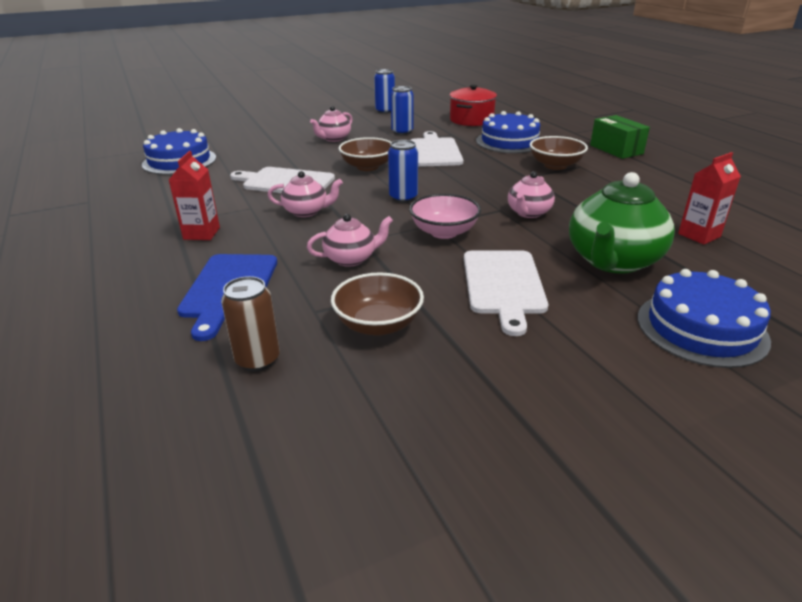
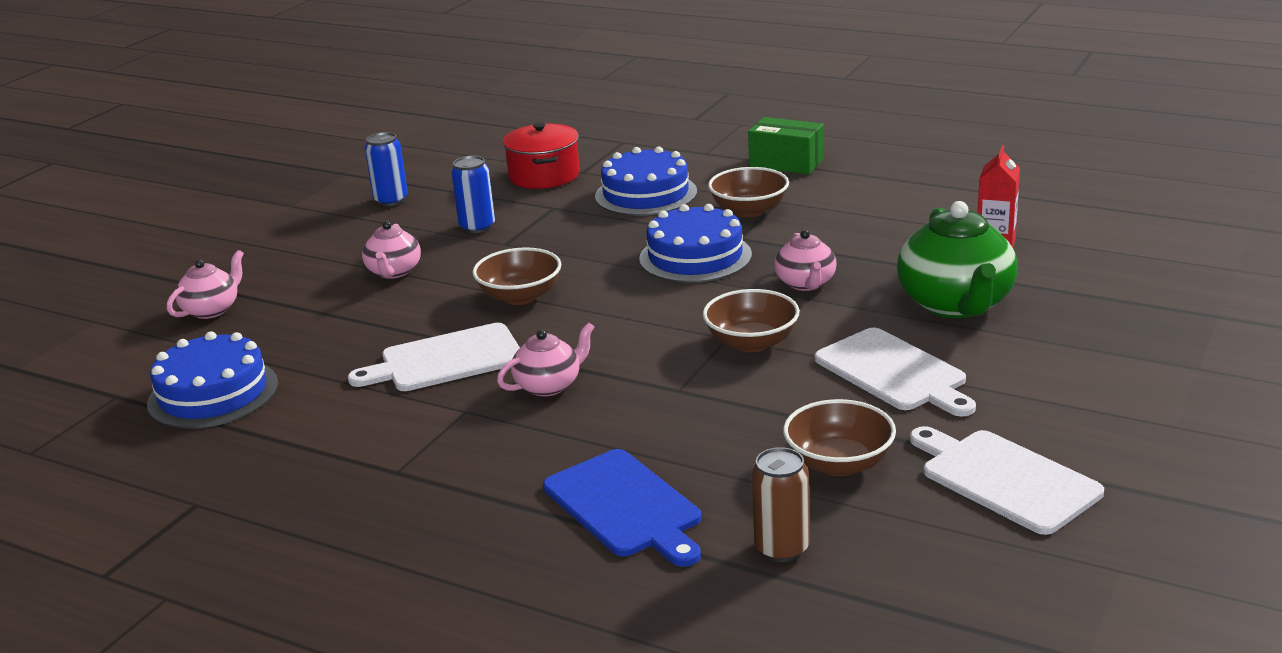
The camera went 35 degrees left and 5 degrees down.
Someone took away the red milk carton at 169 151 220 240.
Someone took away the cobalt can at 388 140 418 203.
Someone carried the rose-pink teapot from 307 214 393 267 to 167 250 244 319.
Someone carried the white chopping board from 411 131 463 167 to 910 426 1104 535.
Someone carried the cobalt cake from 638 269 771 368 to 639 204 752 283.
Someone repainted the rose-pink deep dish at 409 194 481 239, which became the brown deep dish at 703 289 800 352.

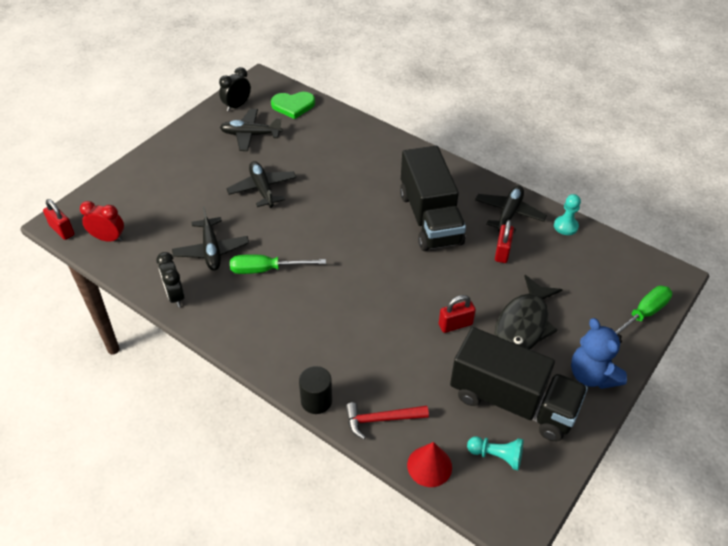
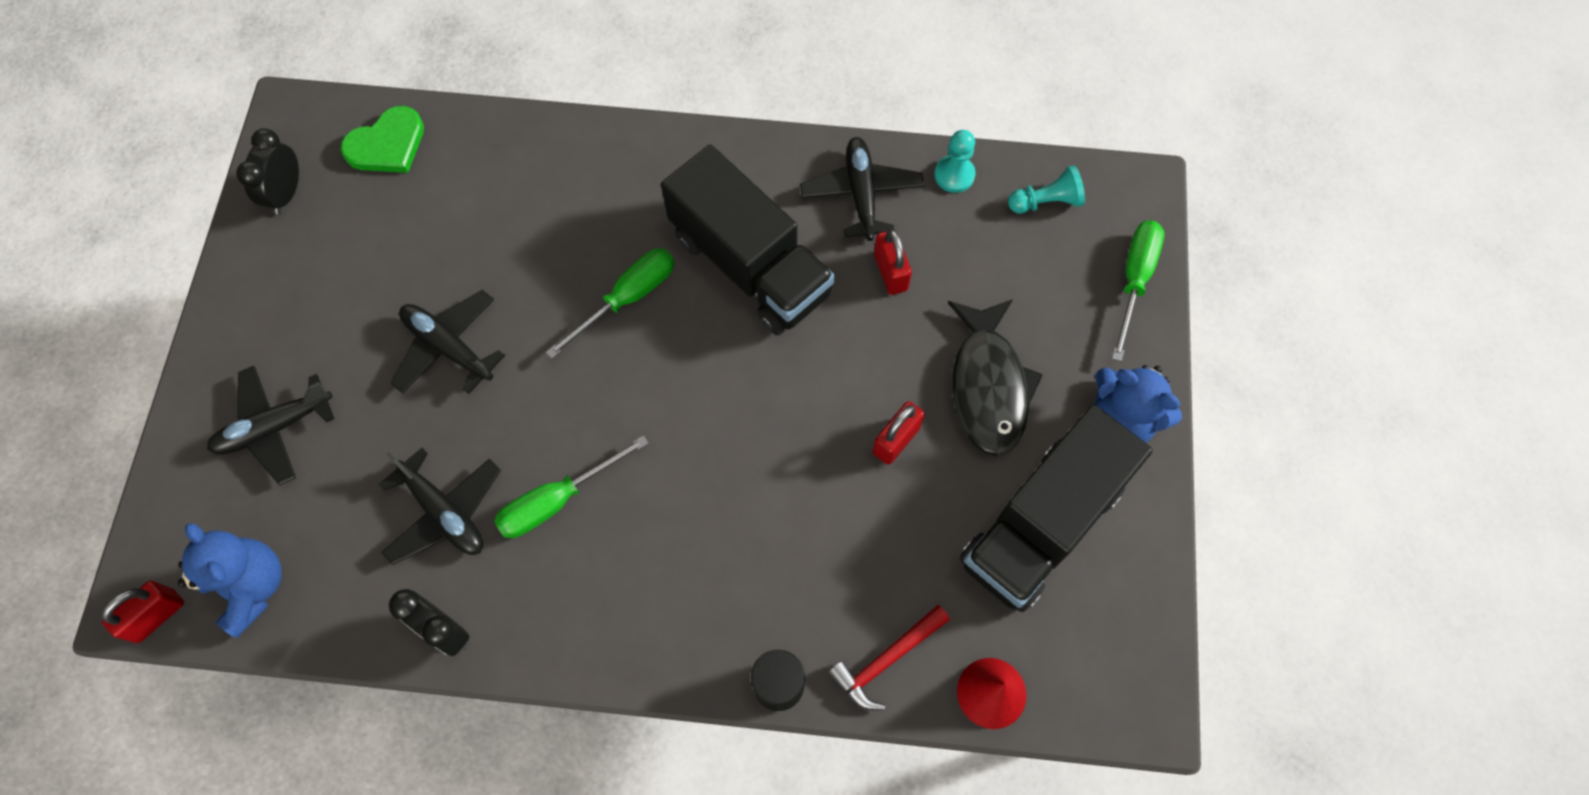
The camera went 30 degrees left and 20 degrees up.
Someone put down the emerald hand screwdriver at 546 248 674 359.
Someone carried the black toy plane from 220 109 282 151 to 207 366 335 485.
Someone carried the teal game pawn from 467 436 523 470 to 1008 165 1085 213.
Someone swapped the red alarm clock at 80 201 124 242 for the cobalt teddy bear at 178 523 282 638.
Someone rotated the red lock at 43 199 75 240 by 60 degrees counterclockwise.
Someone rotated the black toy truck at 450 327 588 442 by 135 degrees clockwise.

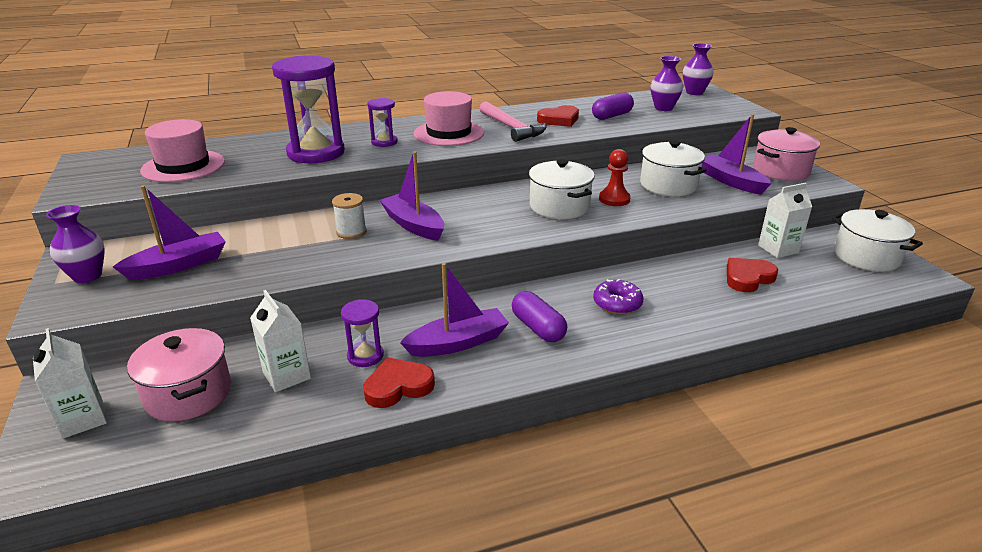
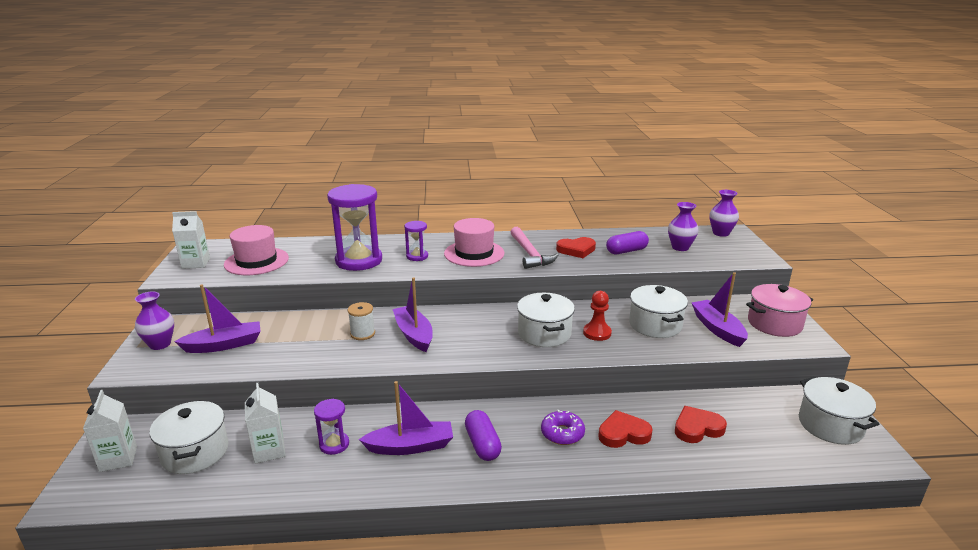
The camera went 15 degrees right and 5 degrees down.
Someone carried the red heart from 363 357 435 408 to 598 410 653 448.
Someone carried the white milk carton from 758 183 812 258 to 172 211 210 269.
Someone repainted the rose-pink cooking pot at 127 328 231 421, which became the white cooking pot at 150 400 229 474.

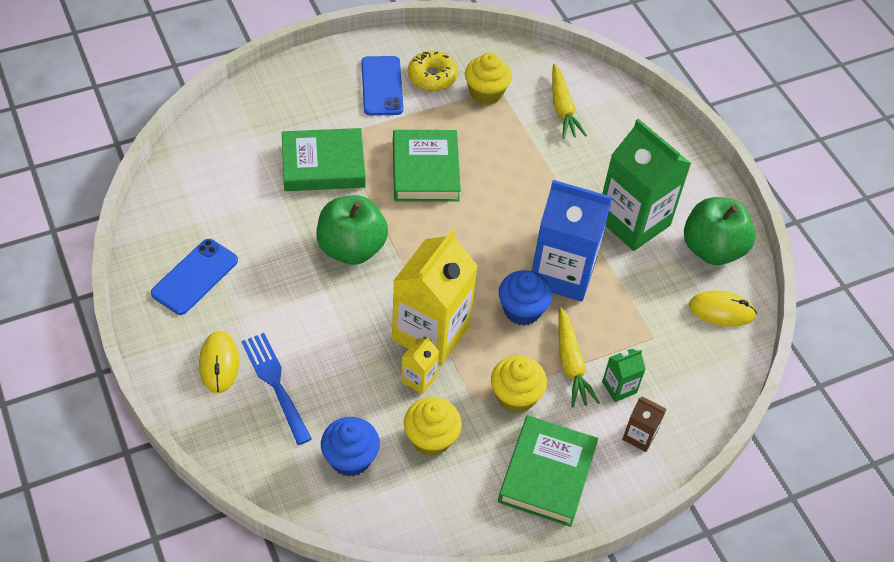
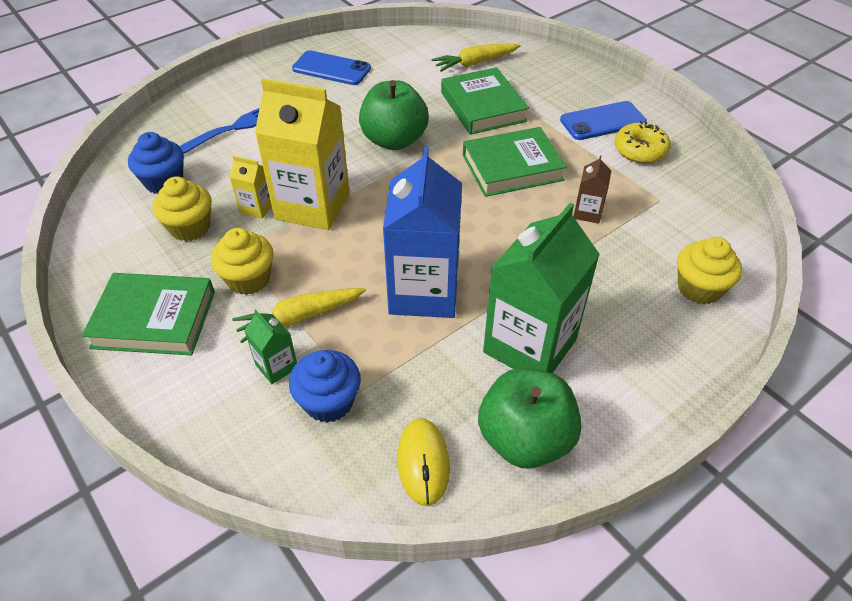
The camera went 80 degrees right and 5 degrees down.
Someone took away the yellow mouse at 199 331 239 393.
Someone carried the yellow cupcake from 465 53 512 105 to 677 237 742 305.
Someone carried the cobalt cupcake from 499 270 552 326 to 289 350 361 423.
Someone carried the yellow toy carrot from 552 63 587 139 to 431 43 521 72.
Someone carried the brown milk carton from 622 396 666 452 to 573 155 611 224.

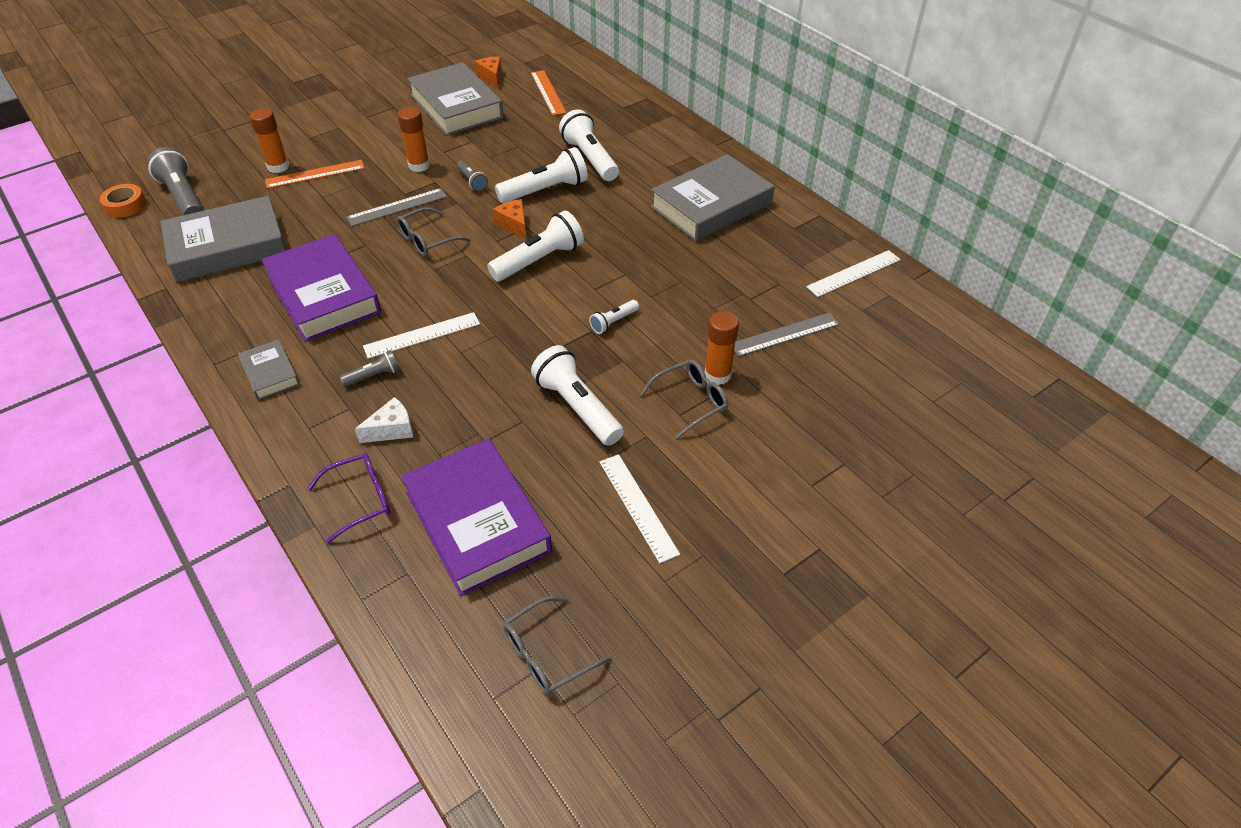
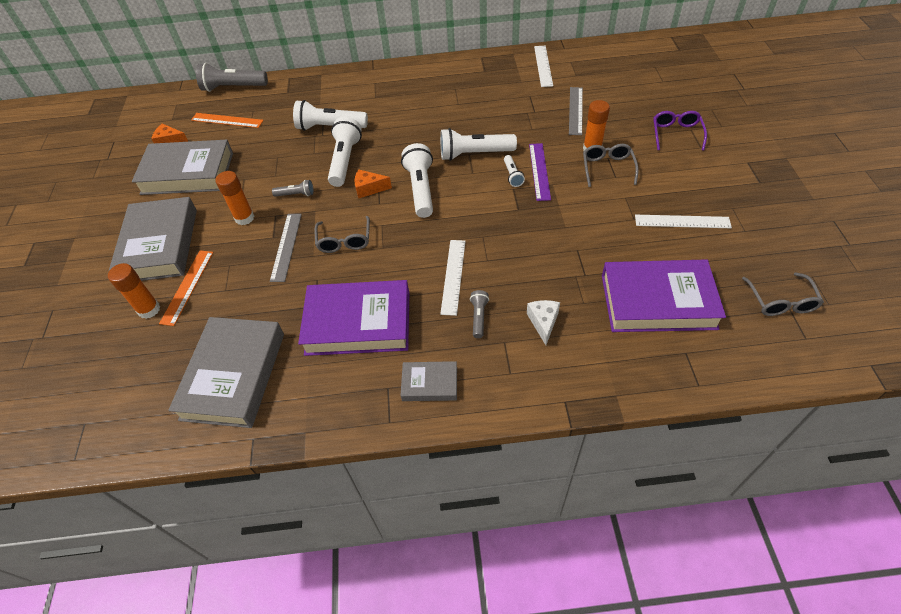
The camera went 55 degrees left and 5 degrees up.
Someone took away the bright orange roll of tape at 99 184 146 218.
Someone put down the royal purple measuring stick at 529 143 551 201.
Someone carried the gray pocket torch from 147 147 204 215 to 196 63 268 92.
Someone carried the royal purple eyeglasses from 307 453 391 544 to 653 111 707 150.
Someone carried the white pocket torch from 531 345 624 446 to 440 128 517 161.
Someone carried the gray hardcover from 651 154 775 241 to 109 197 197 281.

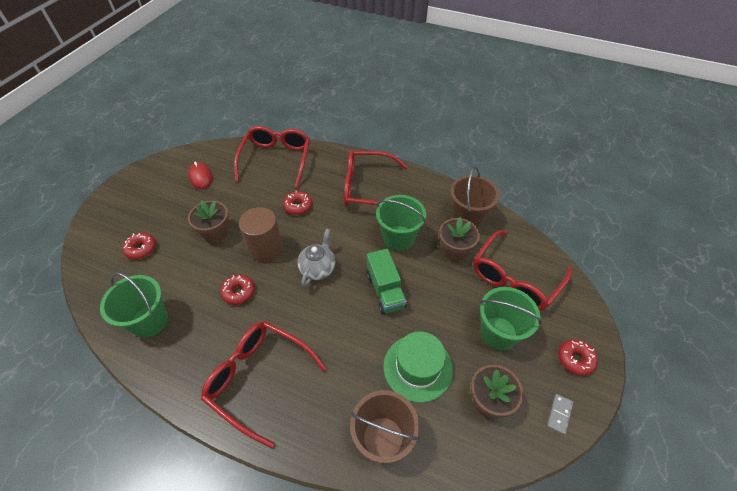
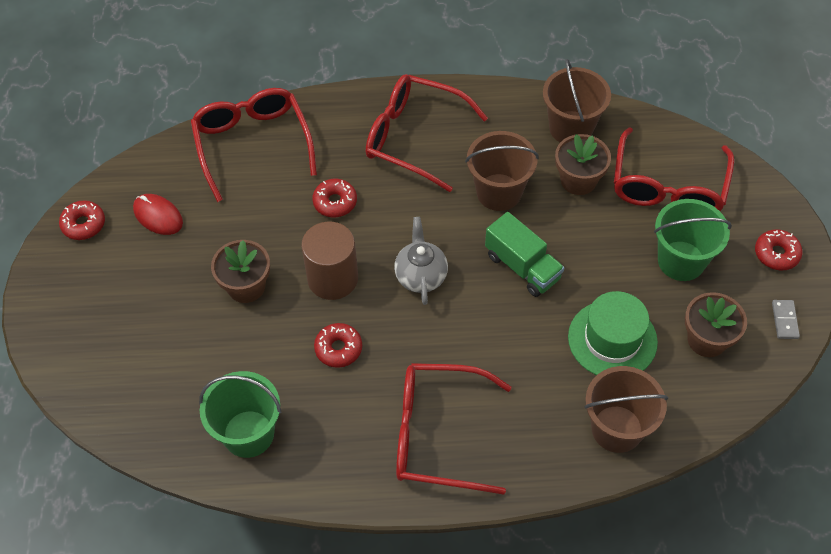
The camera went 25 degrees left and 5 degrees up.
Someone carried the red doughnut from 122 232 156 259 to 59 200 105 240.
Someone repainted the emerald sand bucket at 376 195 426 251, which became the brown sand bucket at 465 131 539 211.
Someone rotated the red eyeglasses at 344 150 407 206 by 45 degrees clockwise.

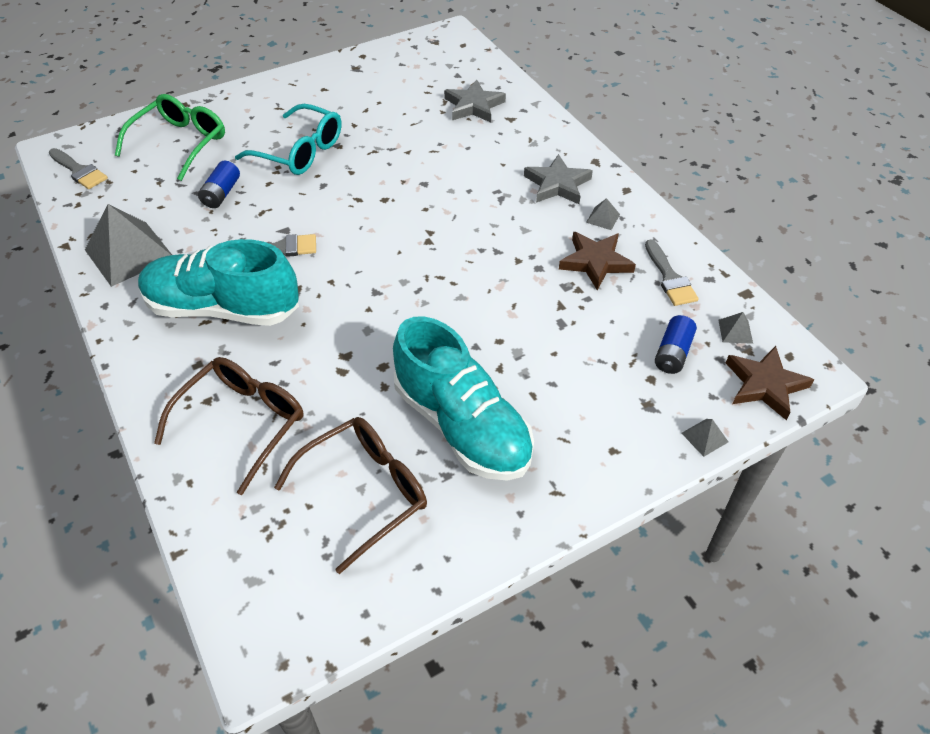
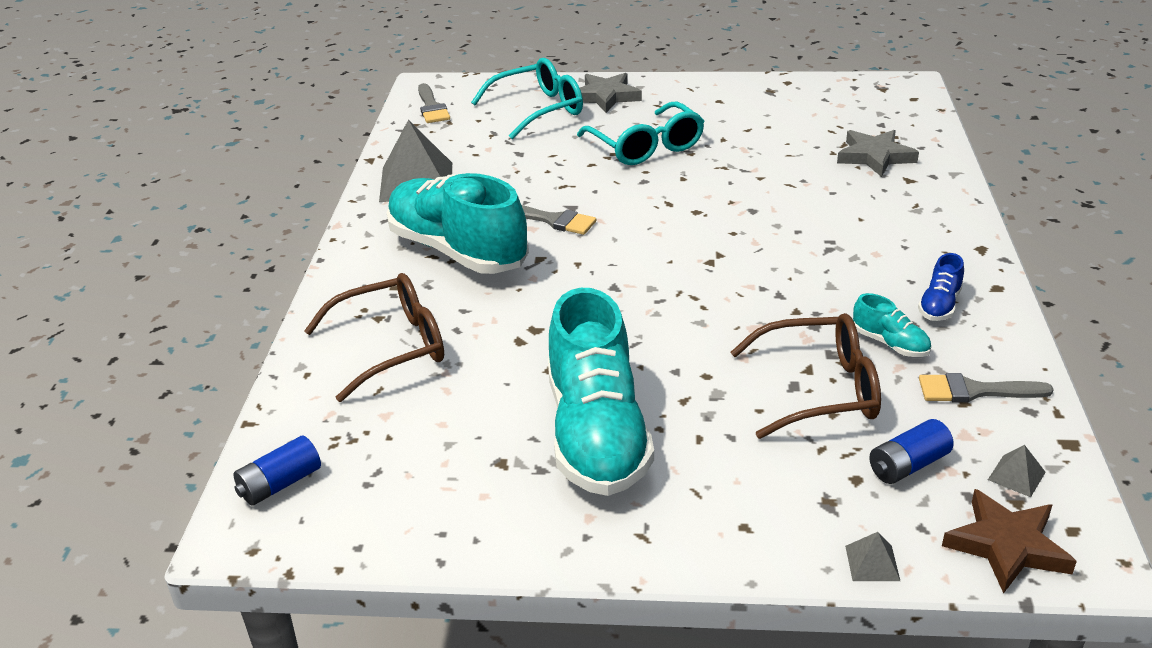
The camera went 35 degrees right and 15 degrees down.
Someone carried the cobalt battery from 198 161 240 208 to 233 436 321 506.
Someone carried the brown eyeglasses from 274 417 427 574 to 731 313 881 439.
Someone carried the gray star from 524 154 593 204 to 580 73 642 113.
Someone swapped the brown star at 559 232 636 290 for the teal sneaker at 853 293 931 357.
Someone swapped the gray pyramid shape at 586 198 620 230 for the cobalt sneaker at 918 253 964 321.
Someone repainted the emerald eyeglasses at 115 94 225 181, which became the teal eyeglasses at 471 58 583 139.
Someone rotated the gray brush at 645 240 698 306 by 75 degrees clockwise.

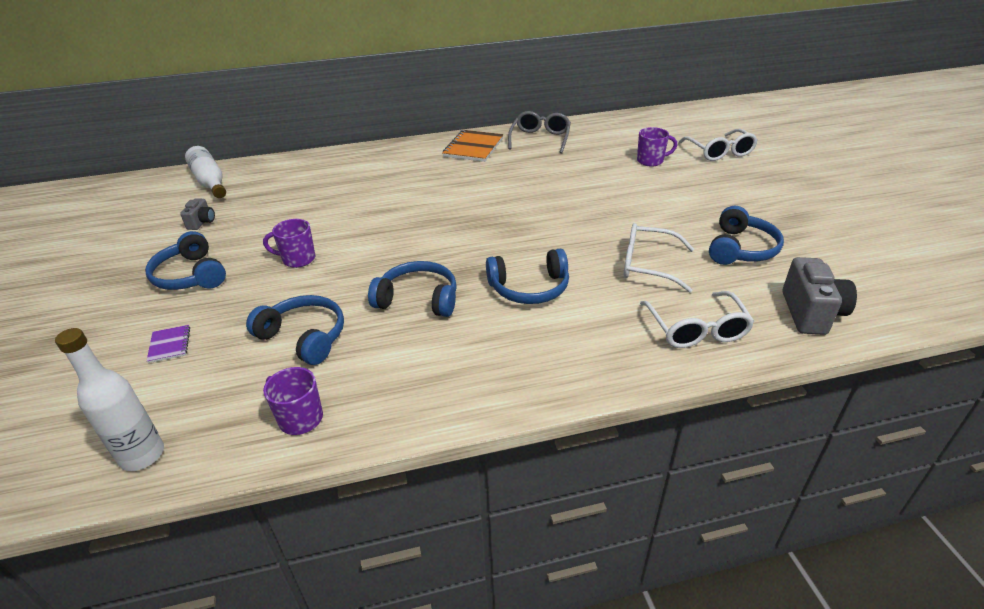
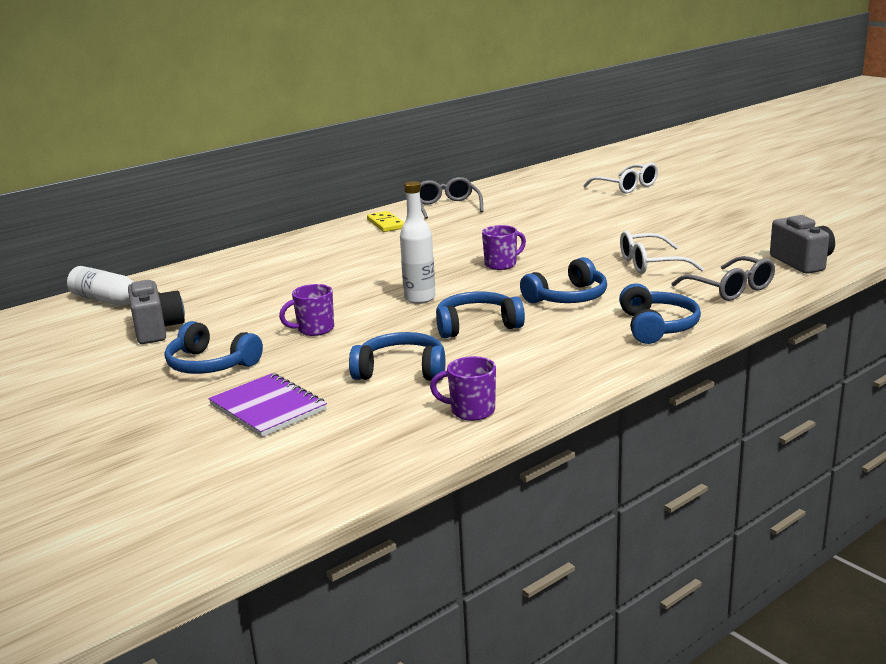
The camera went 25 degrees left and 15 degrees down.
Someone carried the white drink bottle from 55 328 164 471 to 400 181 436 304.
Someone carried the royal purple tea mug from 637 127 677 167 to 482 225 526 270.
Someone carried the cobalt over-ear headphones from 709 206 784 265 to 619 283 701 344.
Someone swapped the bright orange notebook at 442 130 503 162 for the yellow domino piece at 367 211 404 232.
Someone repainted the white eyeglasses at 640 291 754 348, which became the gray eyeglasses at 671 256 775 301.
Someone scaled the royal purple notebook at 147 325 190 363 by 1.97.
Someone scaled the gray photo camera at 180 198 215 230 by 1.81.

